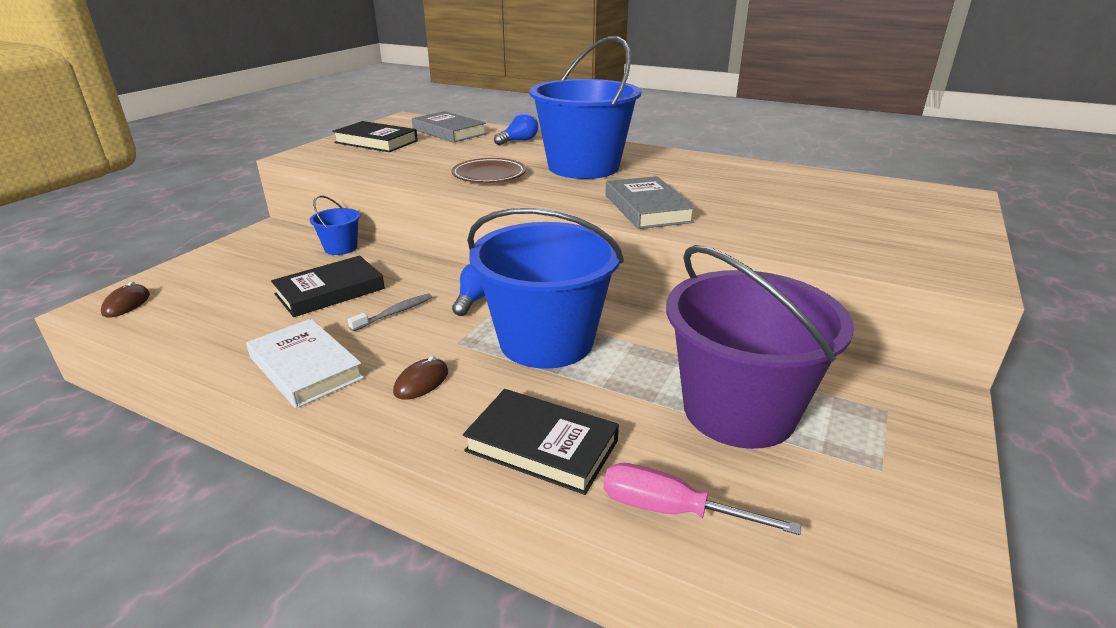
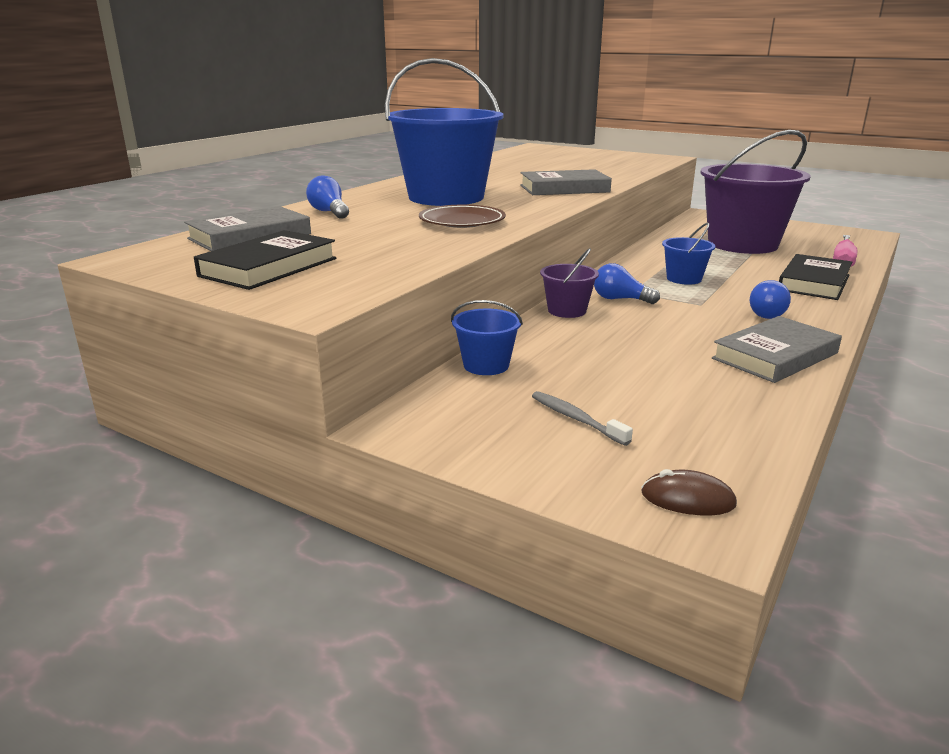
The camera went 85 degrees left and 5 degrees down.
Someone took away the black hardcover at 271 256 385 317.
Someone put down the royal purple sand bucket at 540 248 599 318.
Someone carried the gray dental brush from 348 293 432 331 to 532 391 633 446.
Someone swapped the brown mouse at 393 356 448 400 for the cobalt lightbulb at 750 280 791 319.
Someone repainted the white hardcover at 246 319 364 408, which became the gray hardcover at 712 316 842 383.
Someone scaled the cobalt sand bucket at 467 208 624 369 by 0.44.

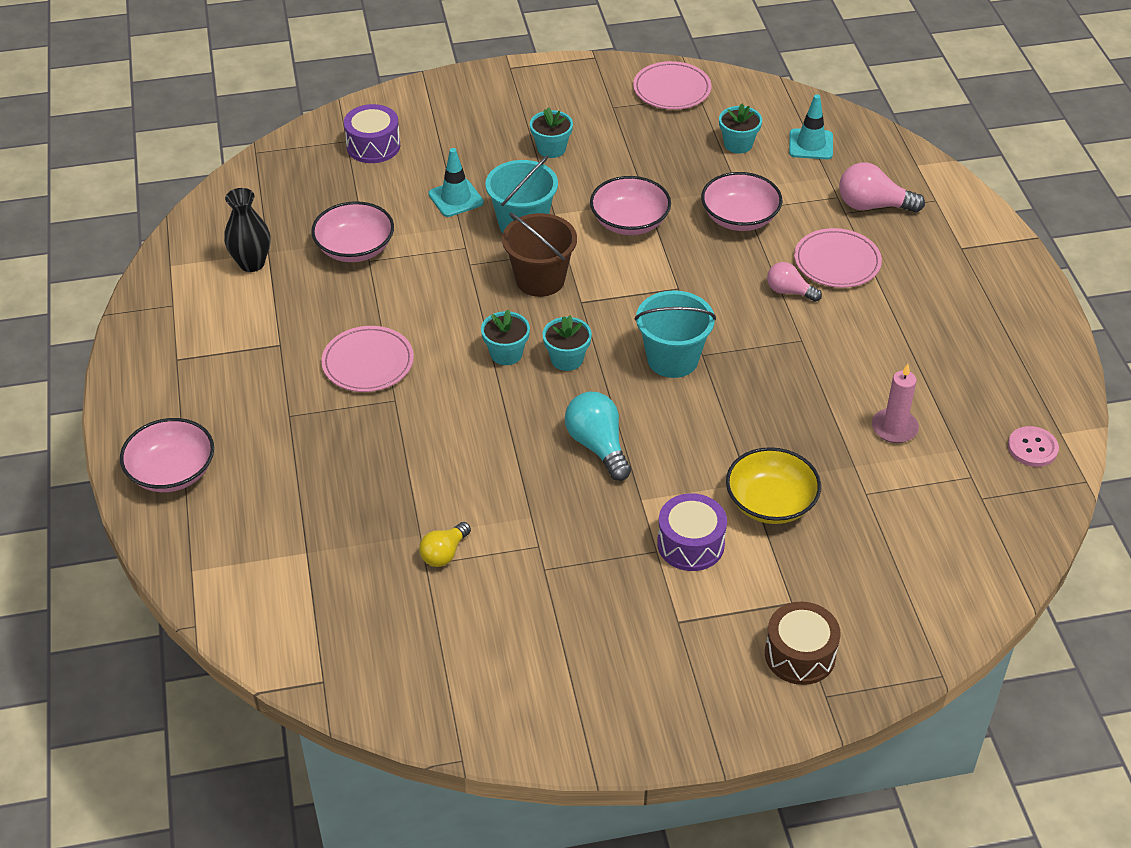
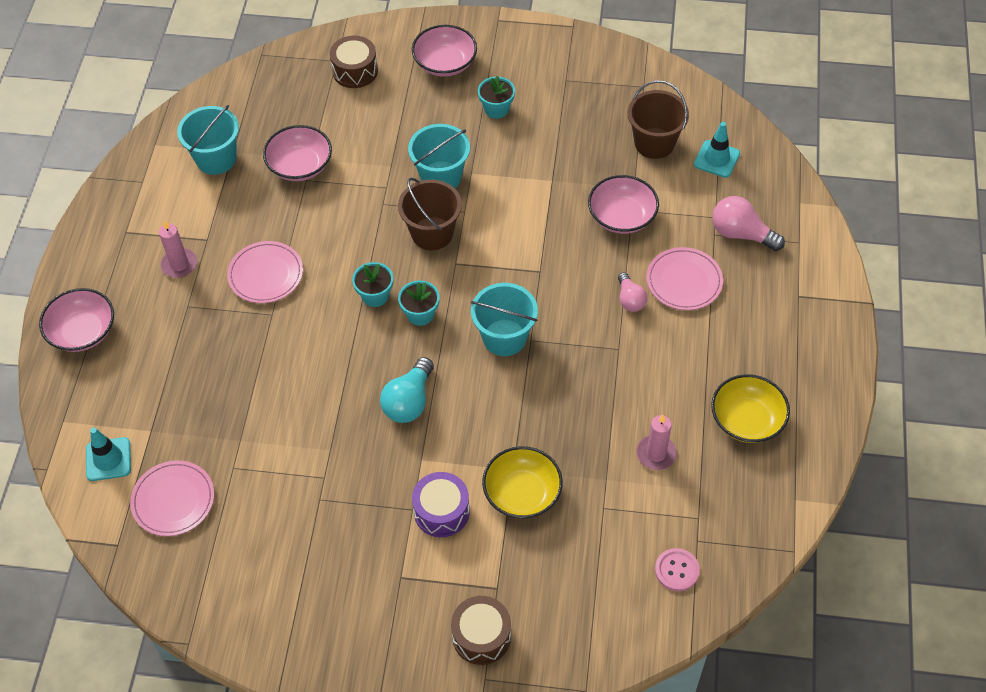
The camera went 20 degrees right and 10 degrees up.
Someone took away the yellow lightbulb at 419 522 471 567.
Someone put down the rose-pink candle at 159 220 197 278.
Someone put down the yellow deep dish at 711 374 790 443.
Someone carried the teal traffic cone from 428 148 484 217 to 86 428 131 481.
Someone carried the rose-pink deep dish from 590 176 671 235 to 412 25 477 77.
Someone carried the rose-pink flat dish from 633 61 711 110 to 130 460 214 536.
Someone carried the rose-pink sewing button from 1008 426 1059 467 to 655 548 700 591.
Someone swapped the black tall vase at 224 188 270 272 for the teal sand bucket at 177 105 239 175.
Someone swapped the teal plant pot at 719 104 762 154 for the brown sand bucket at 628 80 689 159.
Someone repainted the royal purple snare drum at 344 104 400 163, which became the brown snare drum at 330 36 378 88.
Someone rotated the teal lightbulb at 565 392 631 481 by 150 degrees counterclockwise.
Someone rotated the rose-pink lightbulb at 767 262 822 302 by 150 degrees counterclockwise.

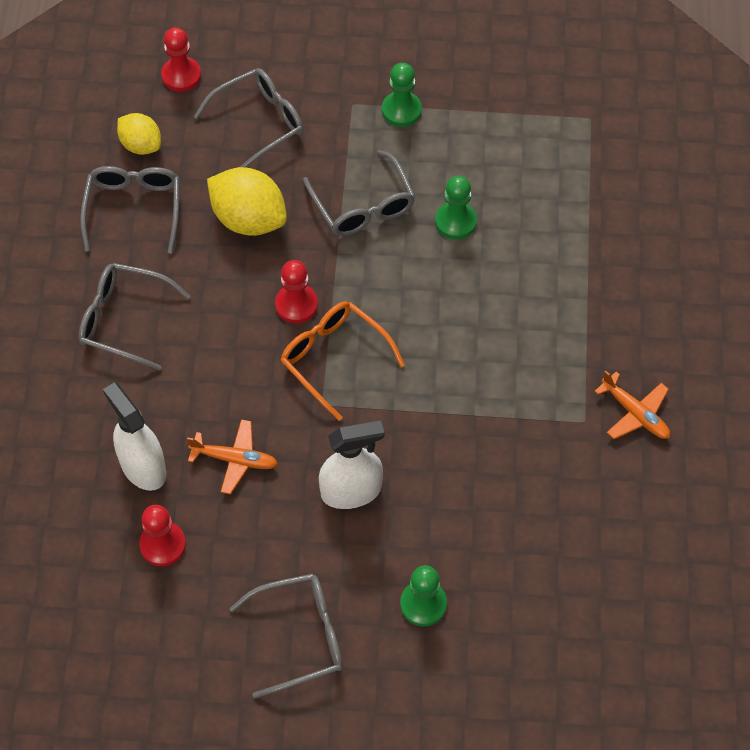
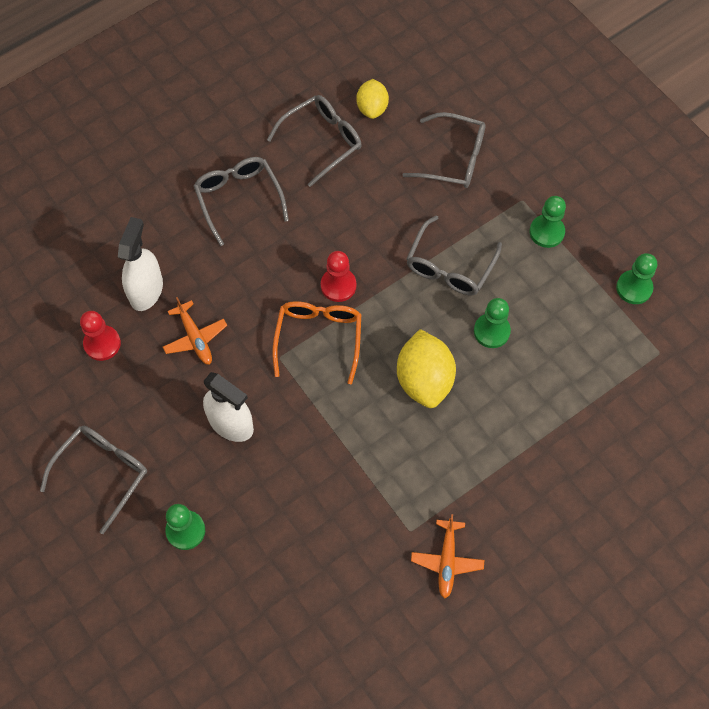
The camera went 50 degrees right and 5 degrees up.
Someone took away the red game pawn at 161 27 201 92.
Someone put down the emerald game pawn at 616 253 657 304.
Someone carried the yellow lemon from 207 167 287 236 to 397 329 456 408.
Someone rotated the gray eyeglasses at 229 573 343 698 by 90 degrees counterclockwise.

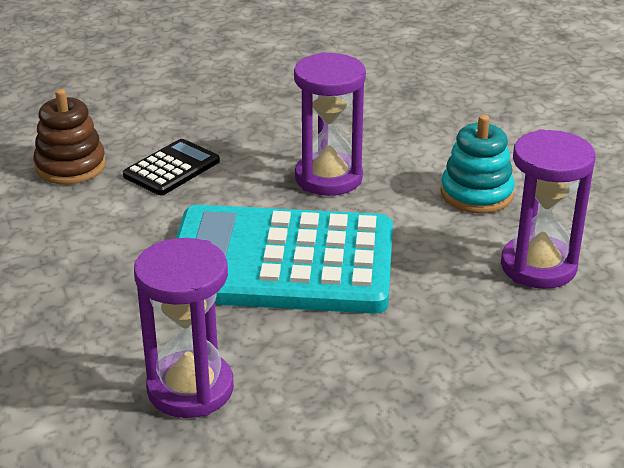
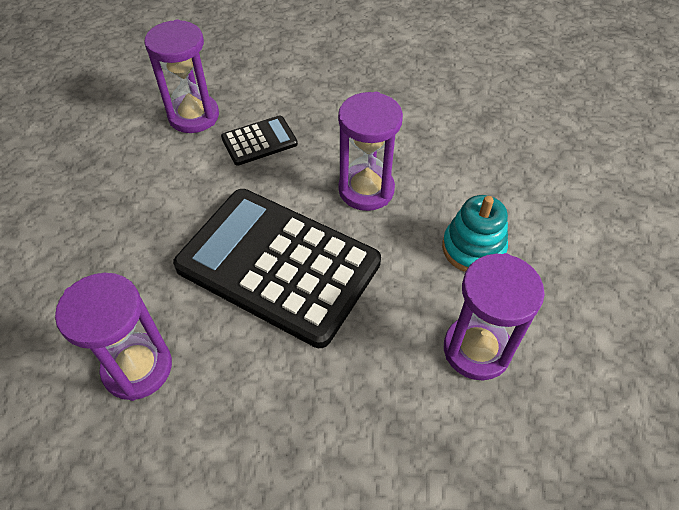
The camera went 25 degrees right and 20 degrees up.
Someone swapped the brown stacking toy at 34 89 106 184 for the royal purple sandglass at 144 19 219 133.
Someone repainted the teal pocket calculator at 176 205 393 314, which became the black pocket calculator at 173 189 381 348.

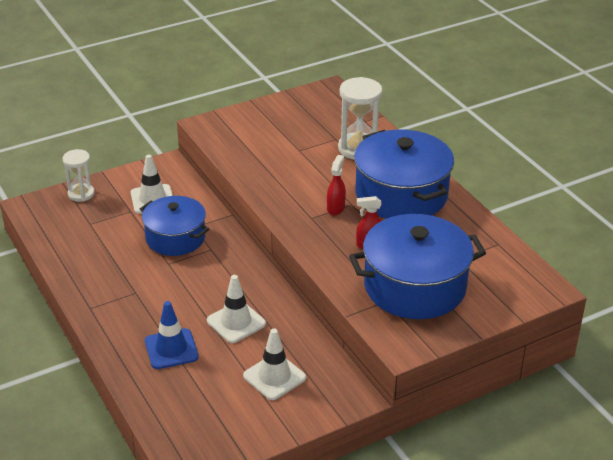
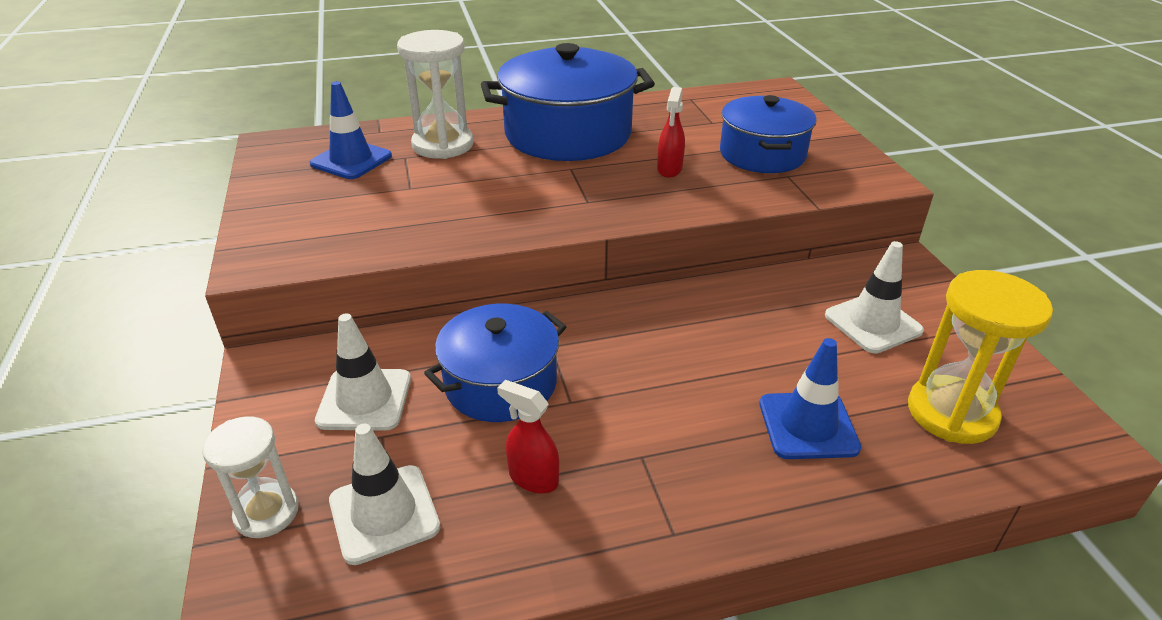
The camera went 75 degrees left and 0 degrees up.
Someone put down the cobalt traffic cone at 310 81 392 179.
Someone put down the yellow sandglass at 908 270 1053 444.
Someone carried the white traffic cone from 207 275 266 343 to 329 423 440 565.
Someone carried the red sprayer from 327 155 346 215 to 497 380 559 493.
Someone scaled the cobalt cooking pot at 349 214 486 319 by 0.65.

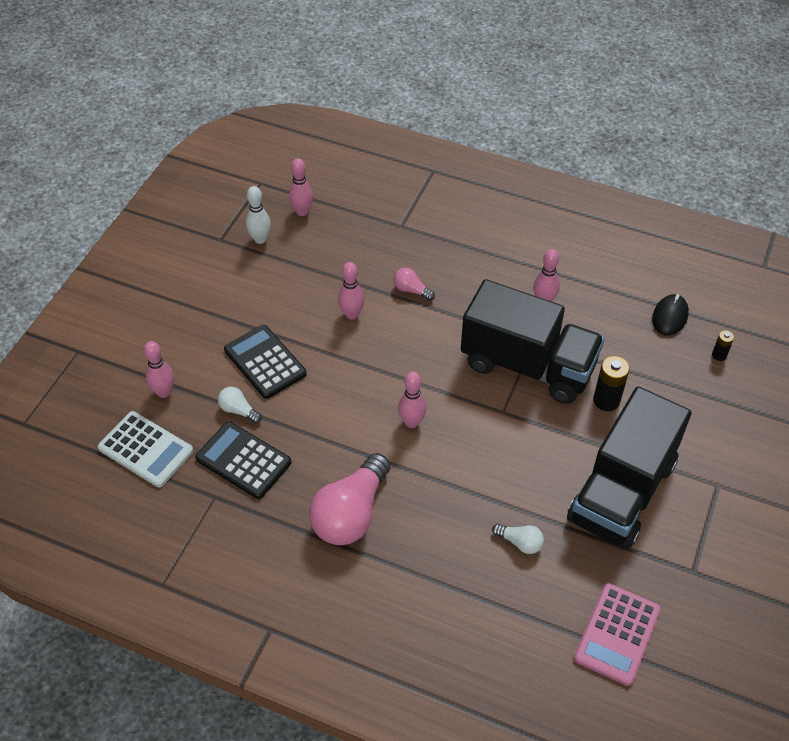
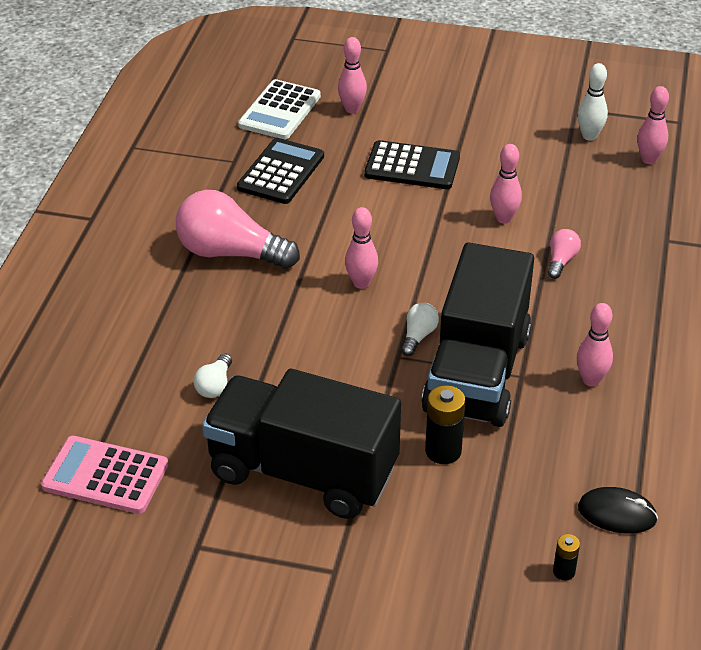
The camera went 80 degrees right and 10 degrees down.
Someone carried the white lightbulb from 218 387 262 424 to 401 303 439 356.
Someone rotated the black pocket calculator at 224 325 307 399 by 60 degrees clockwise.

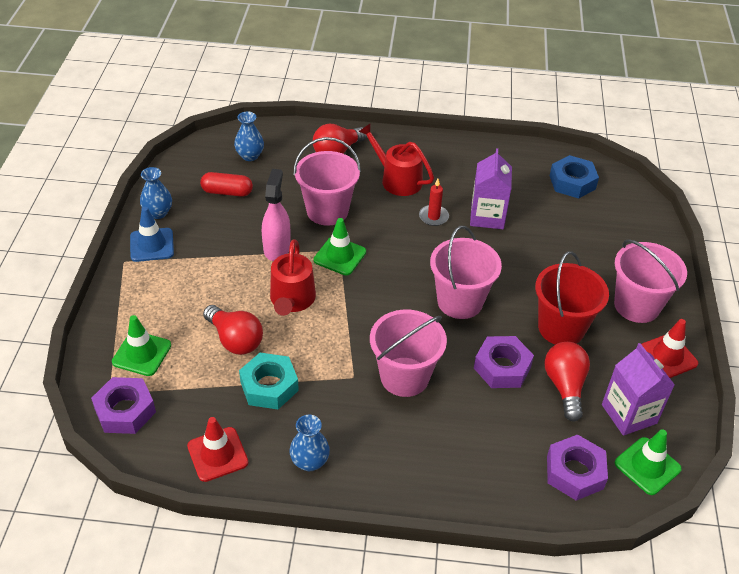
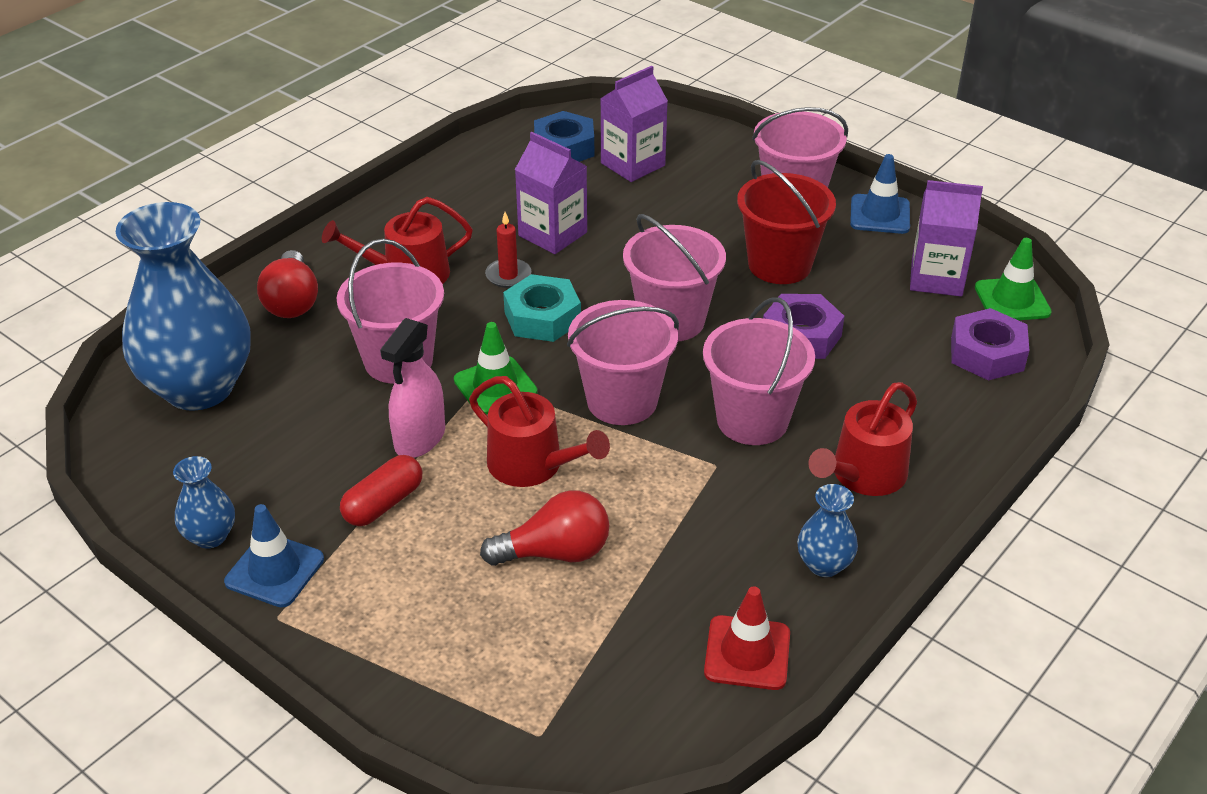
The camera went 55 degrees left and 5 degrees down.
Someone took away the royal purple hexagon nut at 91 377 156 434.
Someone took away the emerald traffic cone at 112 315 171 376.
Someone took away the red lightbulb at 544 342 590 422.
Someone put down the rose-pink sand bucket at 567 300 679 425.
Someone put down the royal purple milk carton at 600 66 668 182.
Someone put down the red watering pot at 808 382 917 496.
Someone carried the red pill from 200 172 253 197 to 340 455 422 526.
Someone carried the teal hexagon nut from 239 353 299 409 to 503 274 581 342.
Someone repainted the red traffic cone at 641 319 698 378, which became the cobalt traffic cone at 850 154 910 234.
Someone rotated the rose-pink sprayer at 262 169 291 261 by 105 degrees counterclockwise.
Someone scaled the cobalt tall vase at 234 111 264 161 by 2.33.

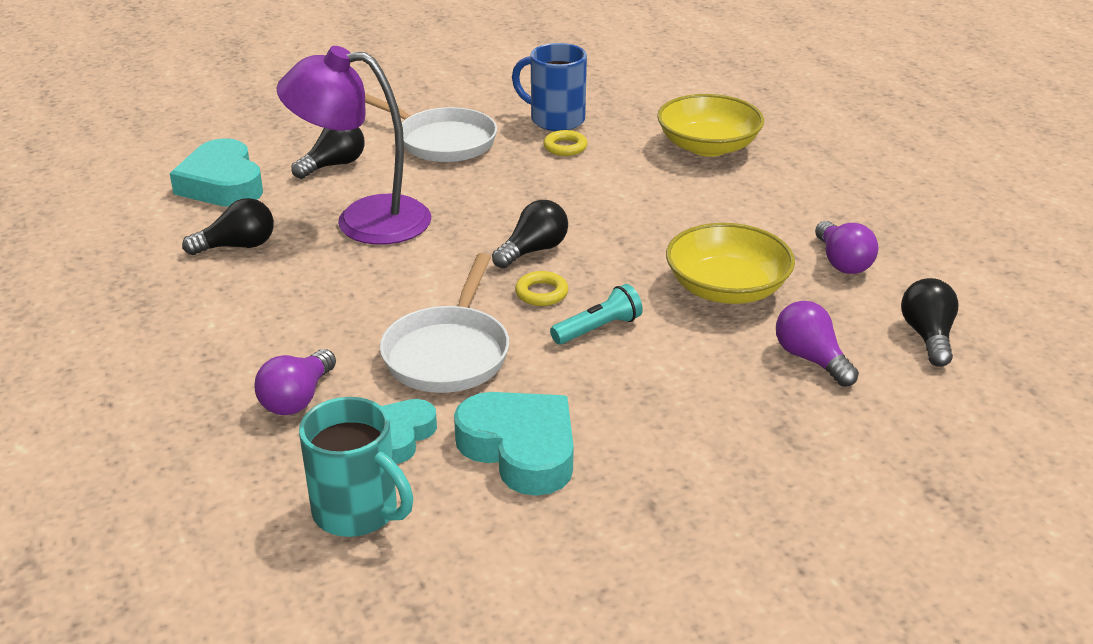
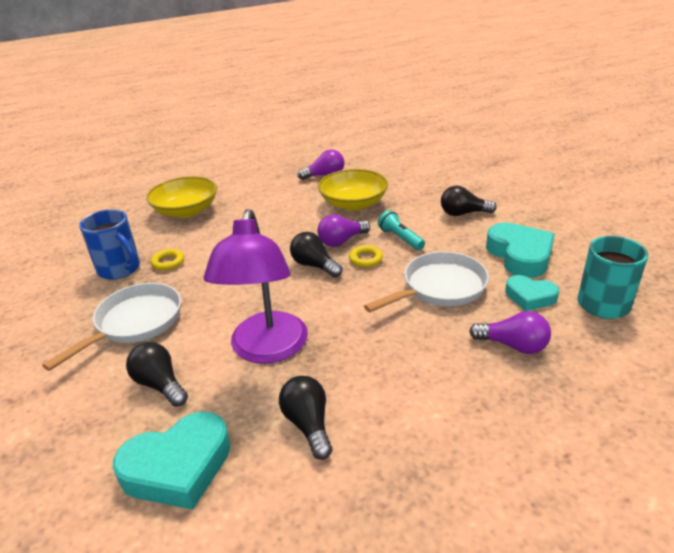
The camera went 90 degrees left and 0 degrees up.
Someone carried the royal purple lightbulb from 776 301 859 387 to 317 214 370 247.
Someone carried the black lightbulb from 901 278 959 367 to 441 186 497 216.
Someone rotated the white pan at 380 253 509 393 by 45 degrees counterclockwise.
Someone rotated the teal heart at 454 392 574 496 by 120 degrees clockwise.
Someone rotated the cobalt tea mug at 512 43 587 131 by 75 degrees counterclockwise.

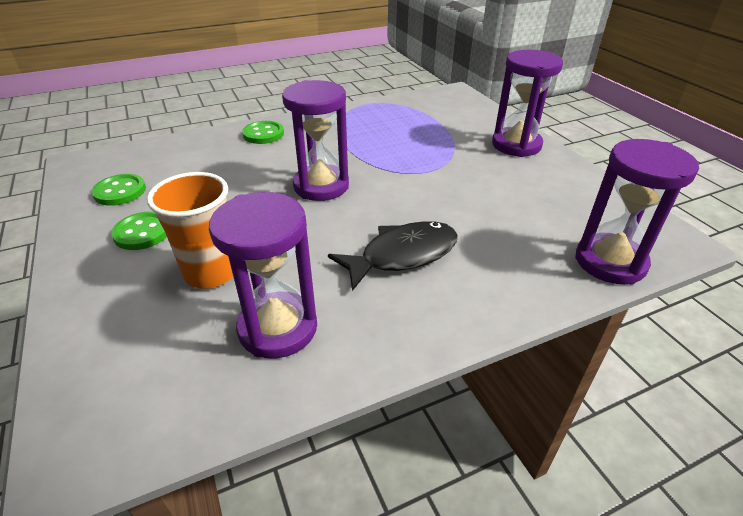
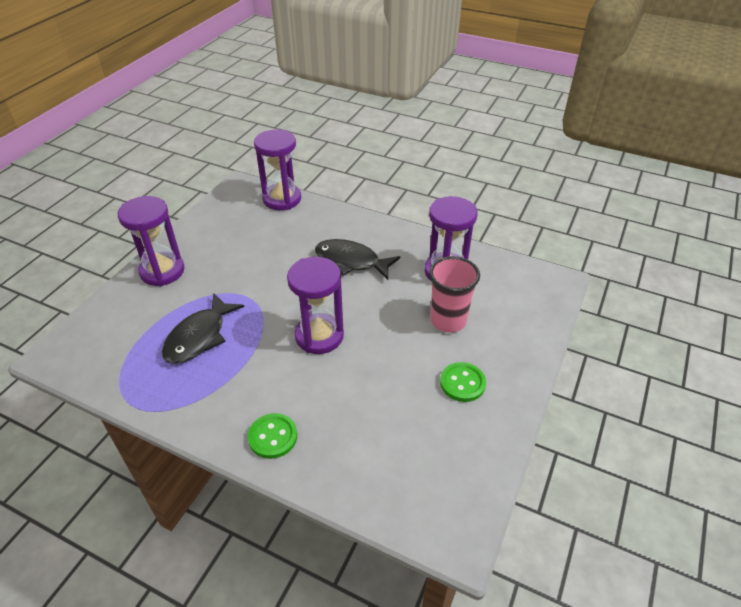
The camera went 130 degrees left and 5 degrees up.
Someone took away the emerald sewing button at 92 174 146 206.
Someone put down the black toy fish at 162 293 244 364.
Someone repainted the bright orange tumbler at 147 172 233 289, which became the rose-pink tumbler at 429 256 480 333.

